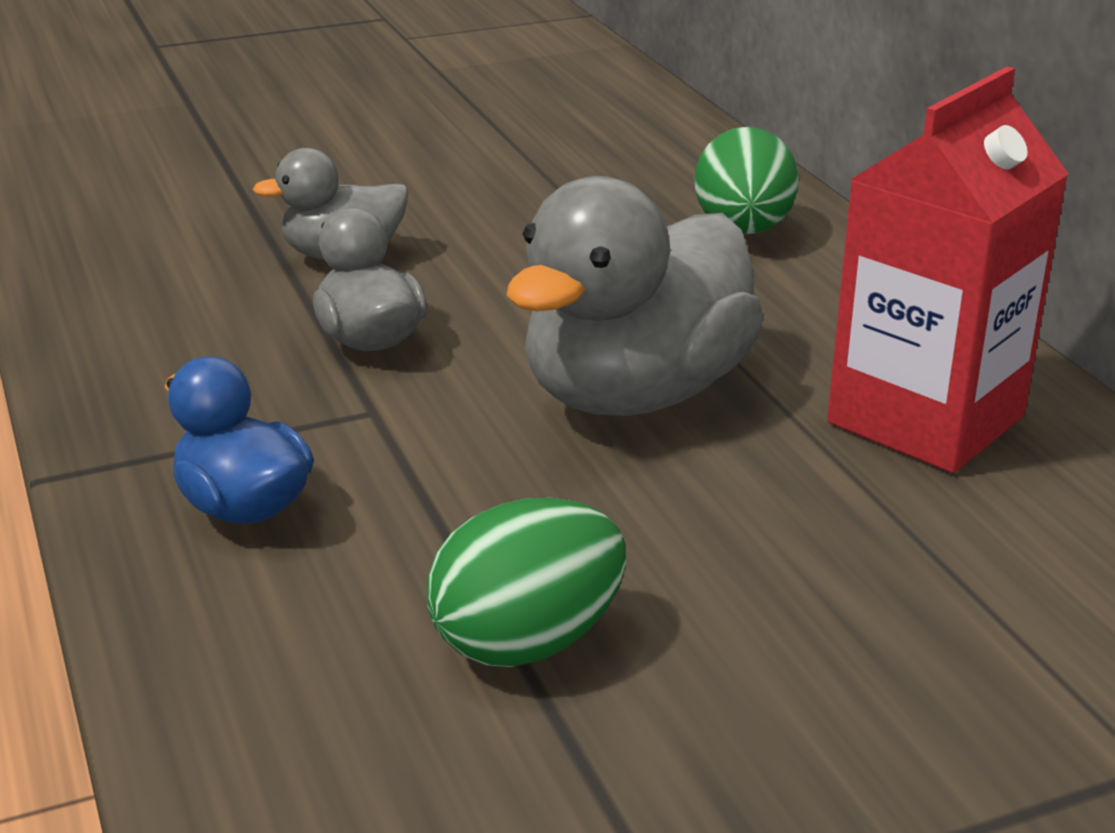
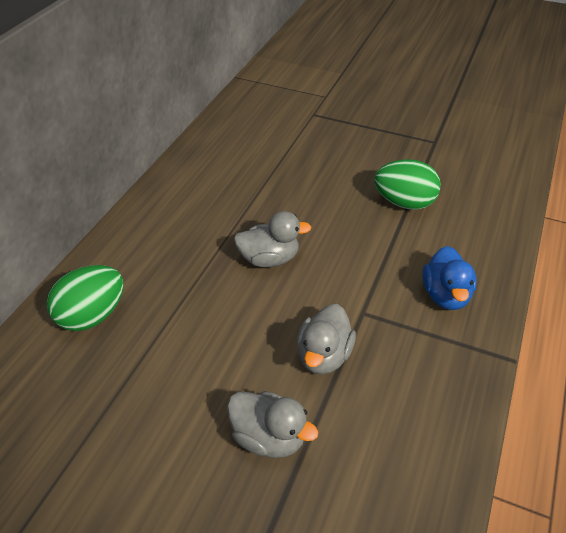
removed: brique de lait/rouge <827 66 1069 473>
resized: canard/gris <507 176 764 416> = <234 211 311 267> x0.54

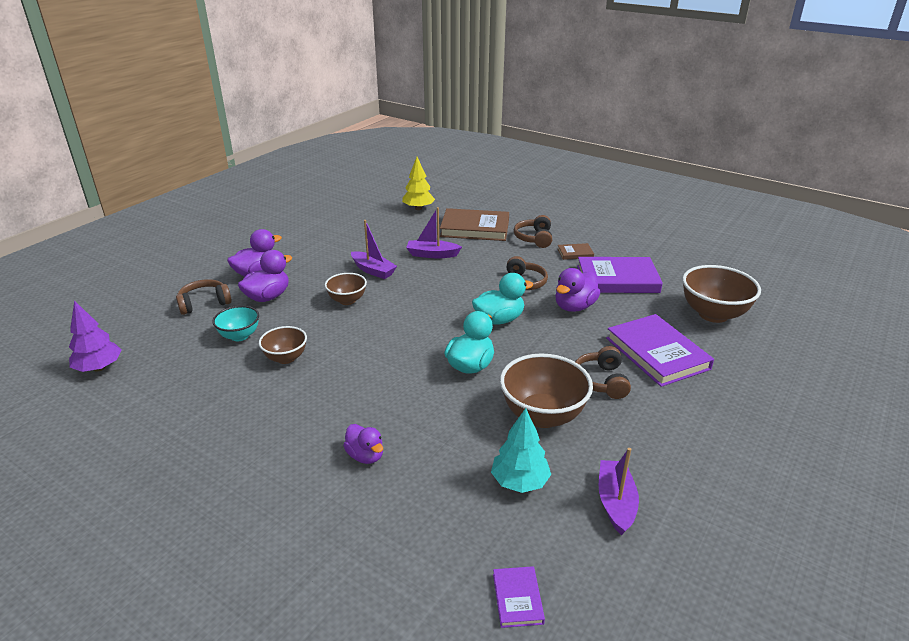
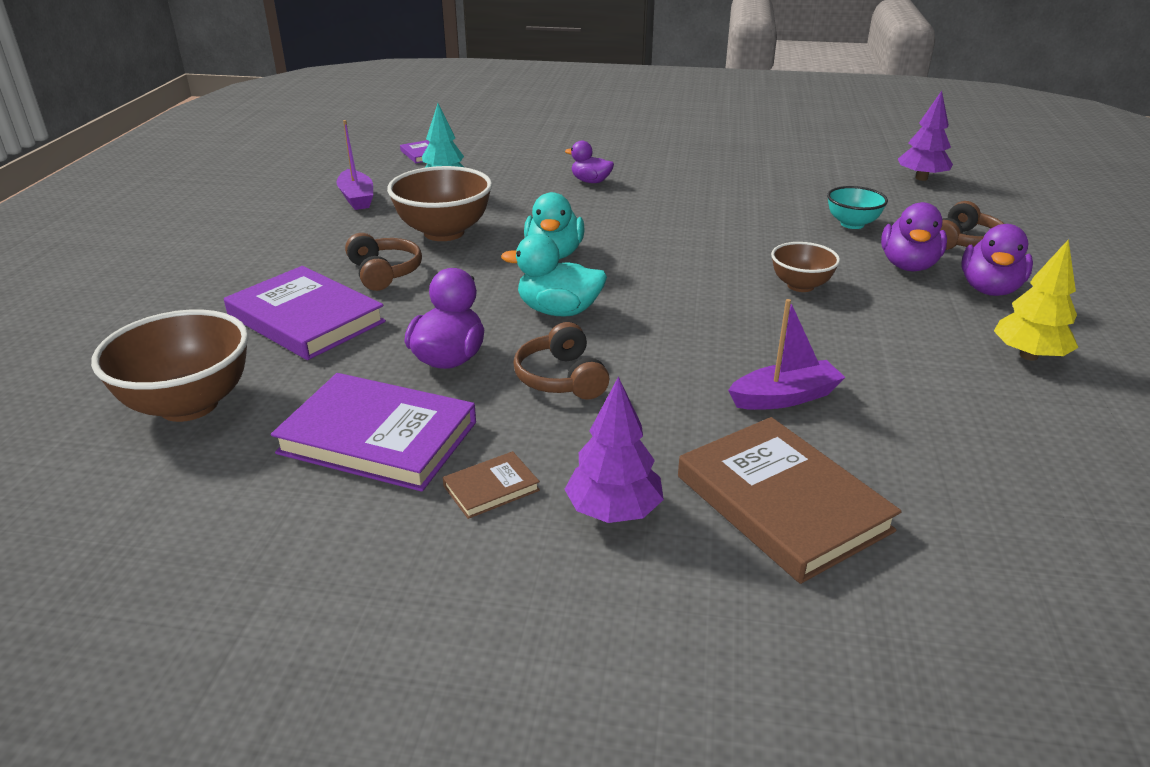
removed: bateau/violet <351 220 397 279>; bol/marron <259 326 307 364>
moved: arbre/jaune <402 157 435 210> to <994 239 1078 361>
replaced: casque audio/marron <514 215 552 248> to arbre/violet <564 376 664 523>
turned: livre/marron <440 208 509 241> = <678 417 902 584> 75 degrees clockwise; livre/violet <577 257 663 293> = <271 373 476 492> 45 degrees clockwise; canard/turquoise <472 273 533 325> = <501 234 607 317> 60 degrees clockwise

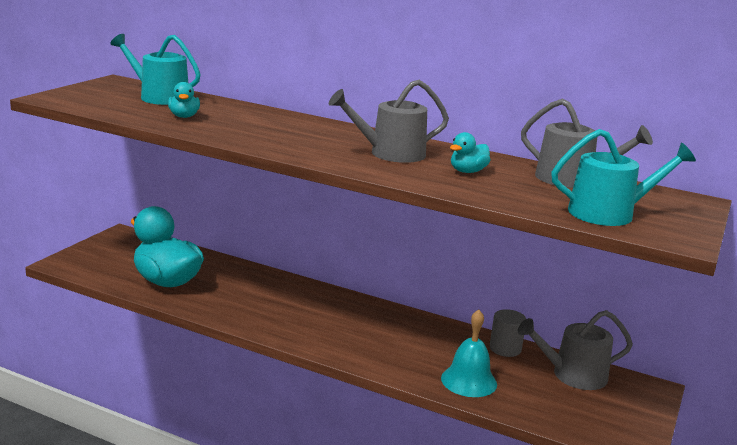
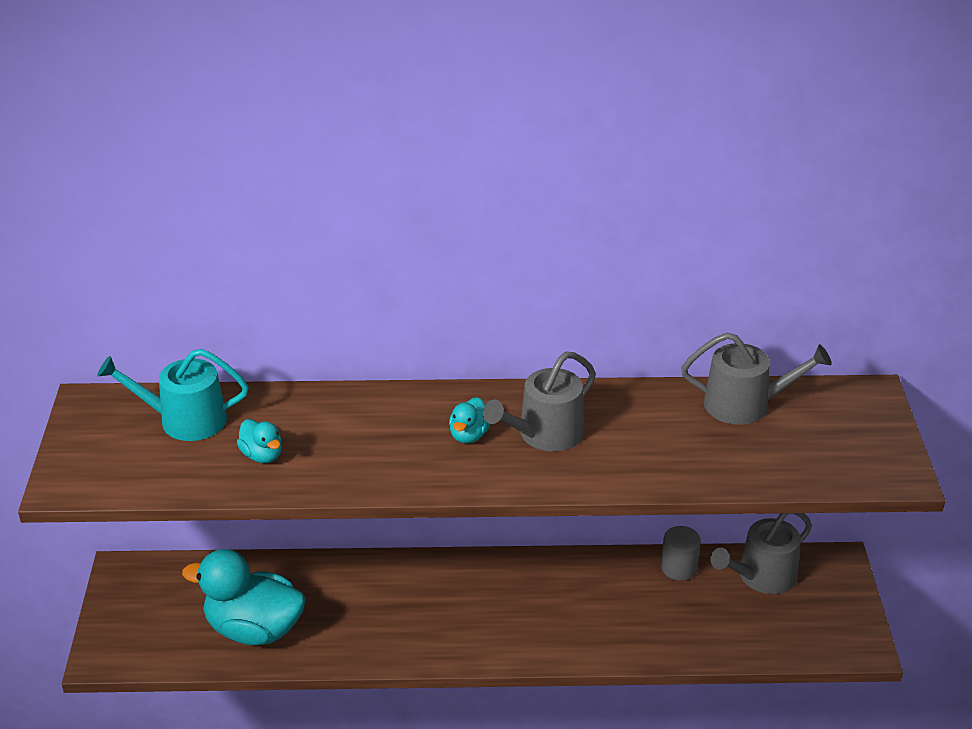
removed: arrosoir/turquoise <551 129 696 226>; cloche/turquoise <441 309 497 397>
moved: canard/turquoise <450 132 490 173> to <449 397 490 443>

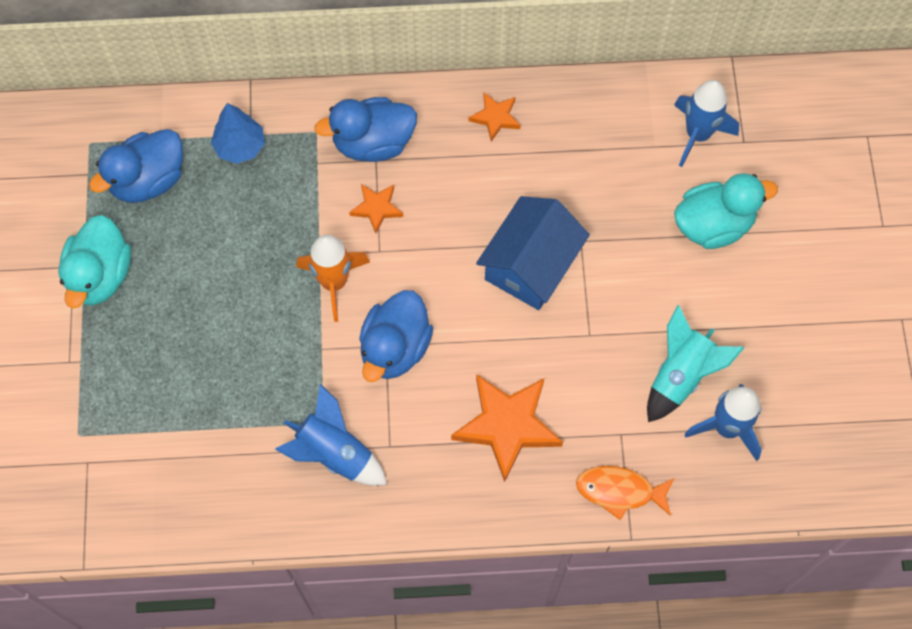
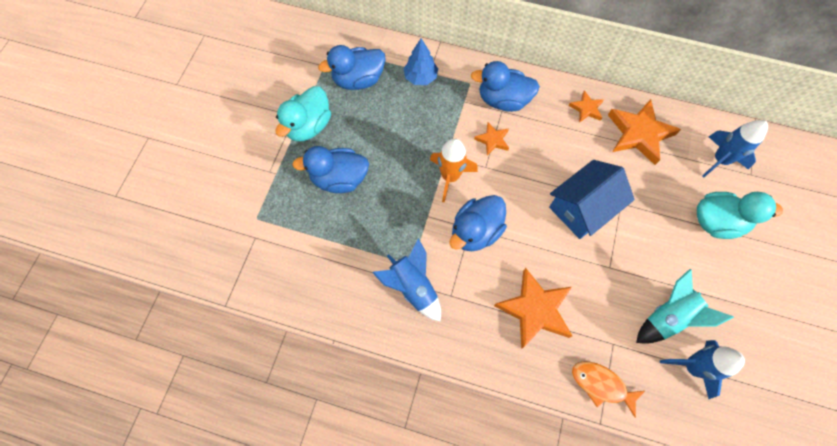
added: étoile/orange <608 99 681 165>; canard/bleu <292 146 369 193>

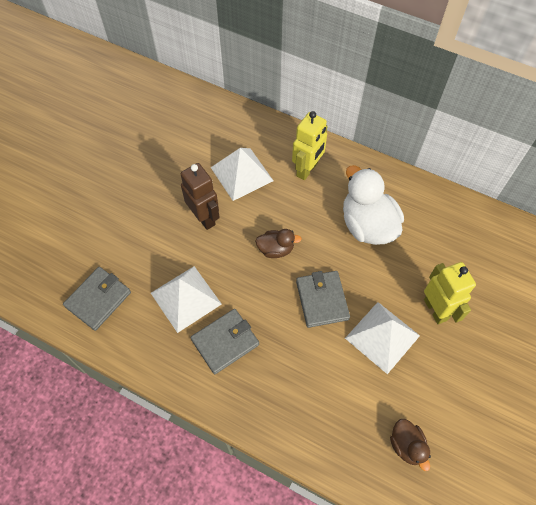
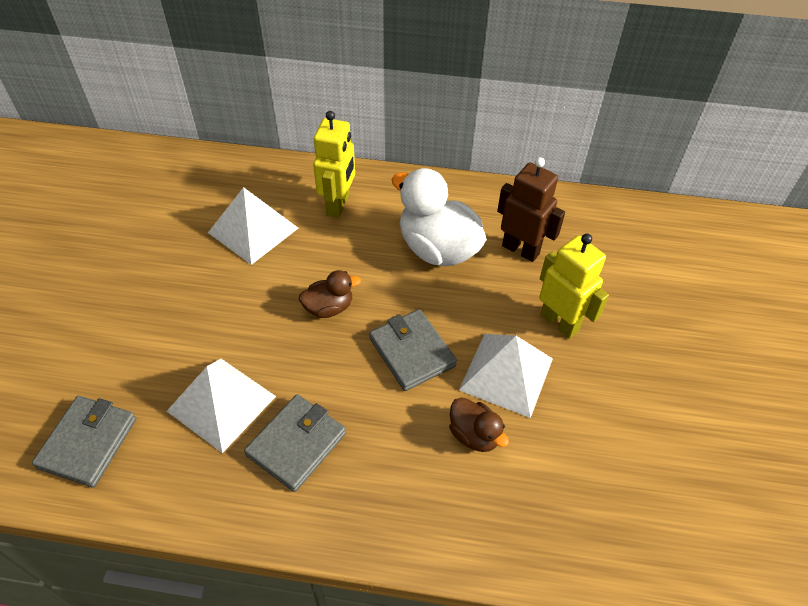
moved: robot/marron <181 163 220 230> to <497 157 565 262>; canard/marron <390 419 431 471> to <449 397 509 452>

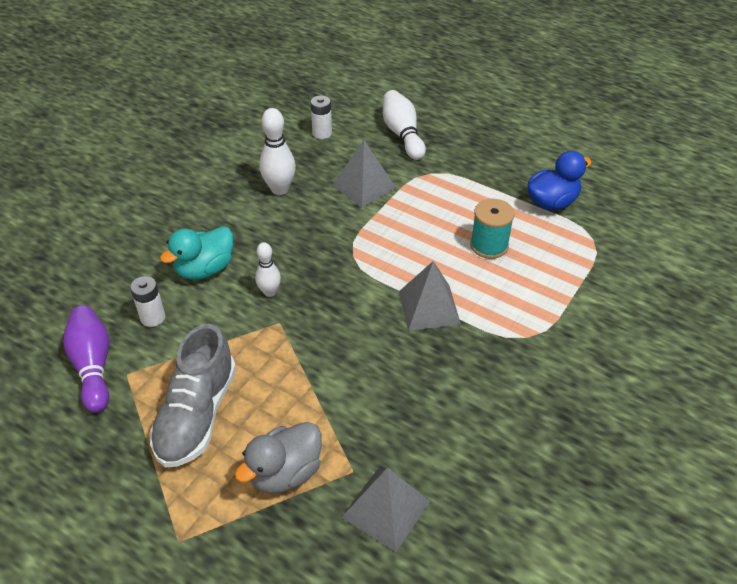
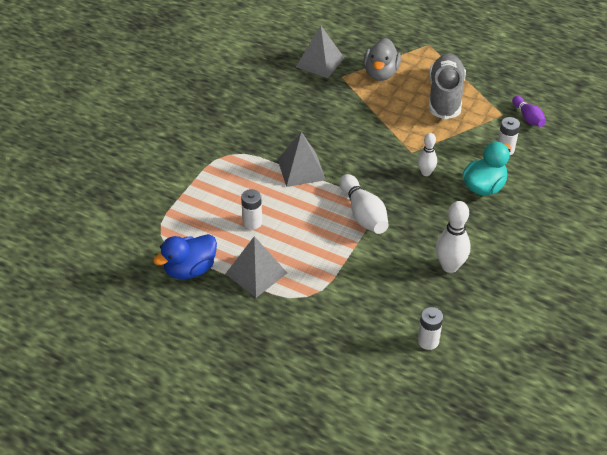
moved: quille/blanc <383 90 426 160> to <340 174 389 234>; pyramide/gris <332 140 396 208> to <226 236 287 298>
replaced: bobine/turquoise <470 199 515 259> to pile/blanc <241 189 262 229>
turned: canard/gris <235 422 322 494> = <364 38 401 81> 150 degrees clockwise
resized: quille/violet <63 306 109 413> = <512 96 546 127> x0.63

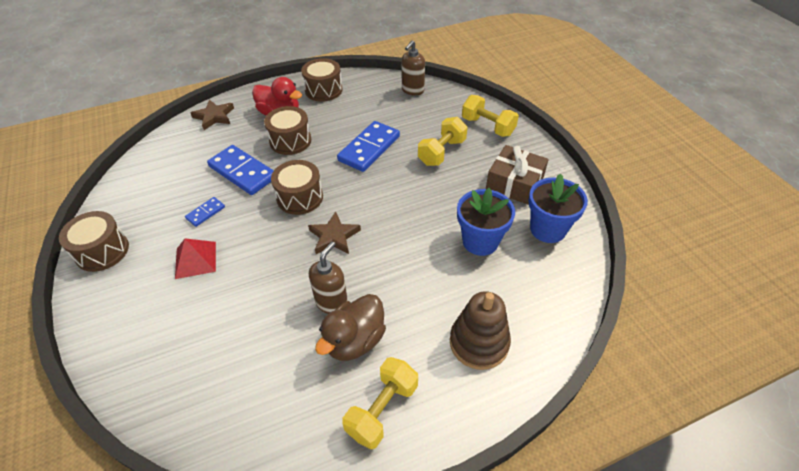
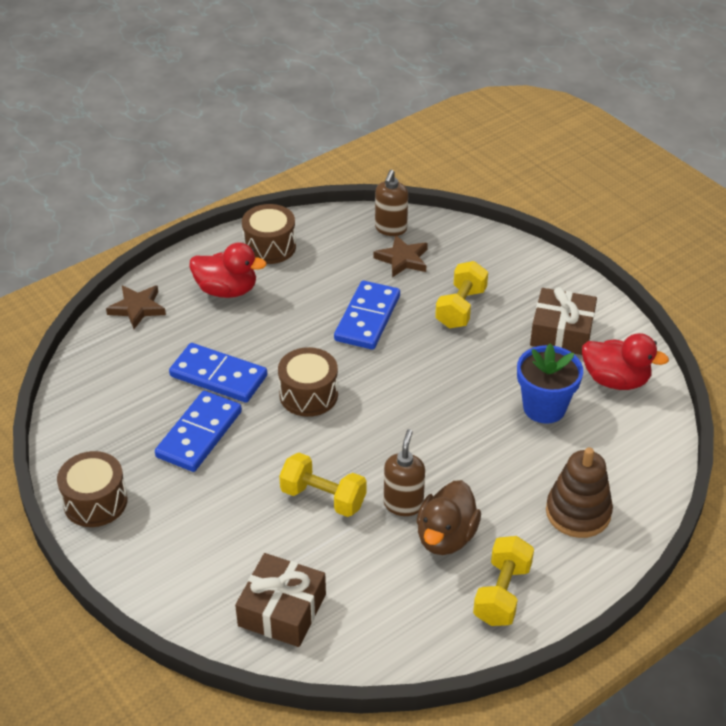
removed: tambour/marron <264 106 311 155>; pyramide/rouge <175 238 216 279>
added: cadeau/marron <235 553 326 647>
moved: haltère/jaune <462 95 519 137> to <279 453 366 517>; étoile/marron <308 212 361 254> to <373 235 428 278>
replaced: pot de fleurs/bleu <529 173 588 243> to canard/rouge <582 333 669 390>
resized: domino/bleu <185 197 225 227> = <155 391 242 472> x2.04

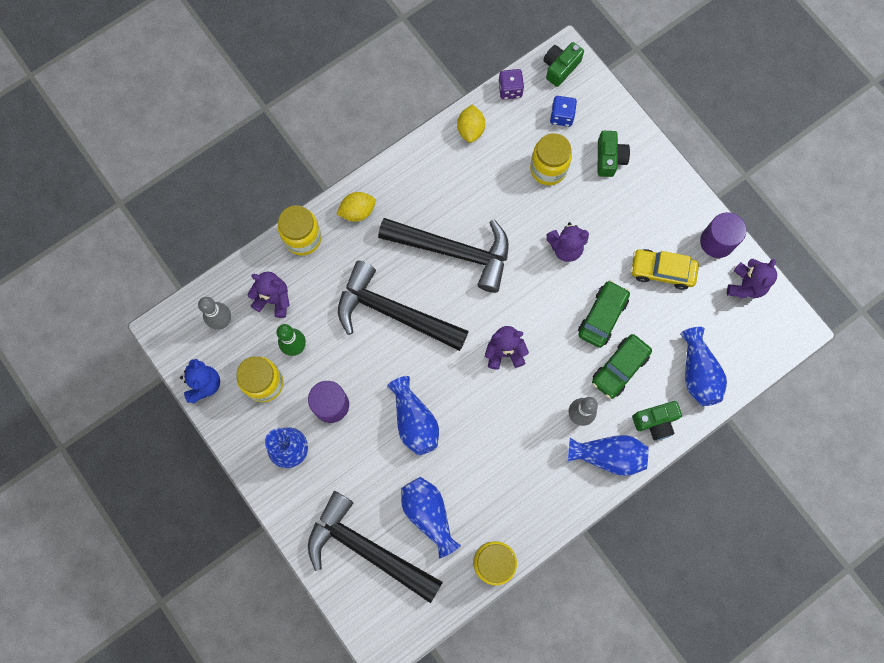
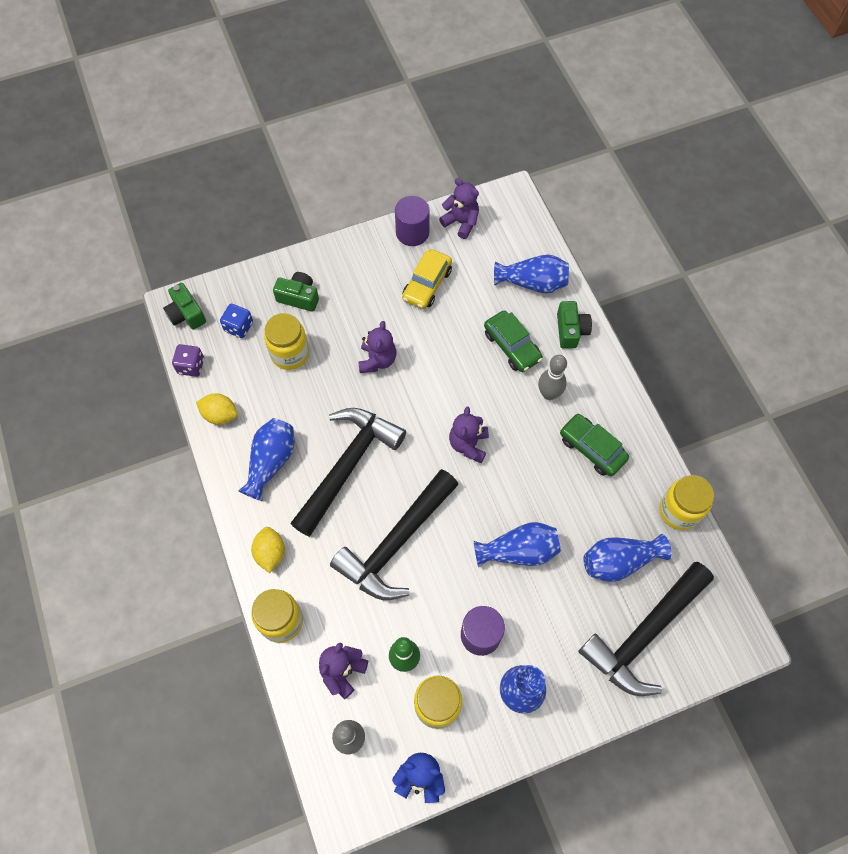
moved: voiture/vert <578 280 630 348> to <560 414 629 476>; vase/bleu <568 435 649 476> to <238 418 295 501>

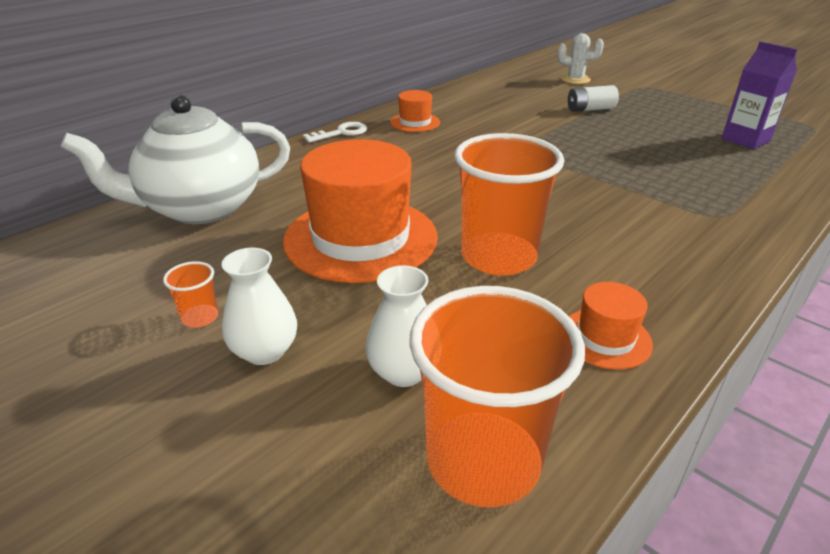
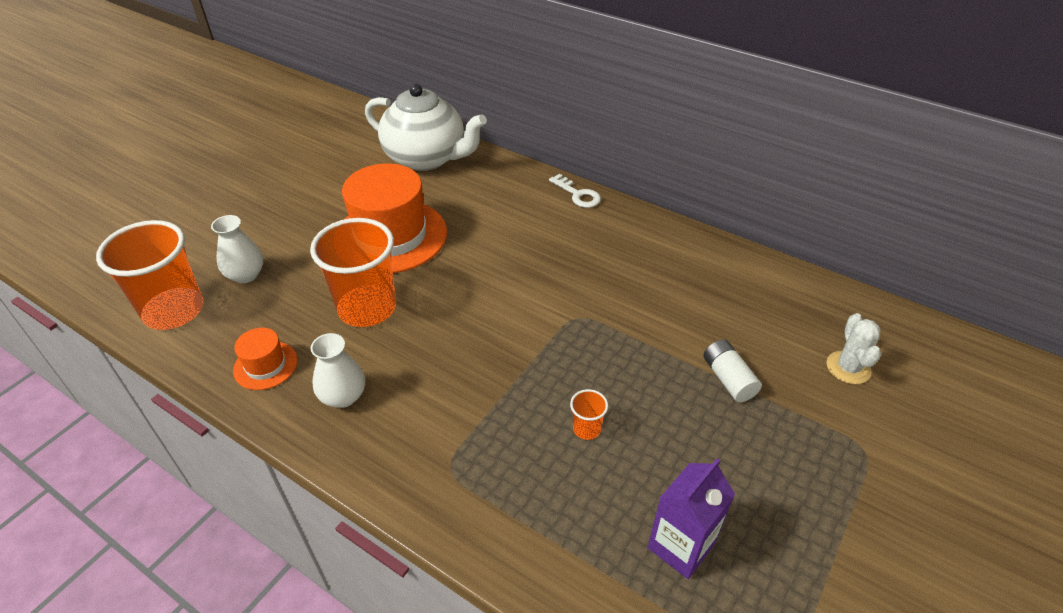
removed: chapeau/orange <390 90 440 132>
moved: vase/blanc <222 248 297 365> to <311 333 365 408>; gobelet/orange <163 261 218 328> to <570 389 608 440>
turned: théière/blanc <61 95 290 224> = <365 84 487 171> 150 degrees clockwise

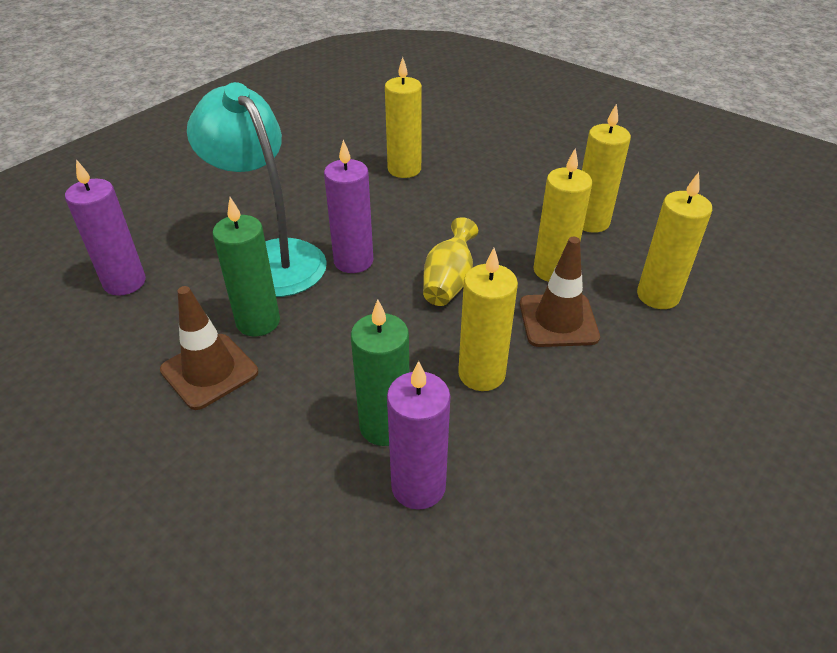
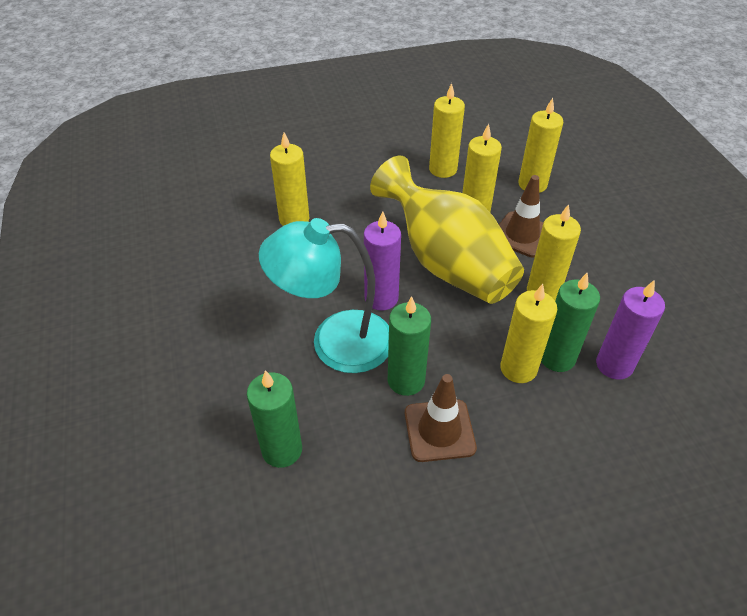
added: bougie/jaune <500 284 557 383>
recoloured: bougie/violet <65 159 146 296> to bougie/vert <247 370 302 468>
resized: vase/jaune <423 217 478 306> = <370 156 524 304> x2.19

